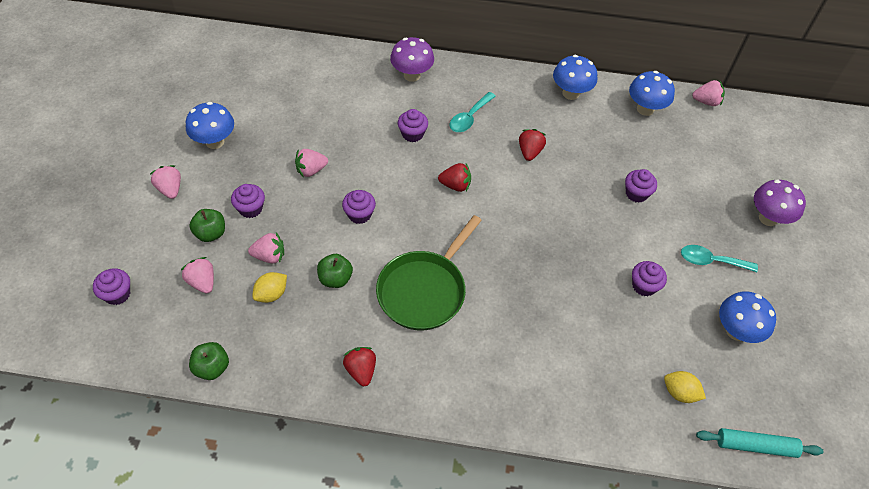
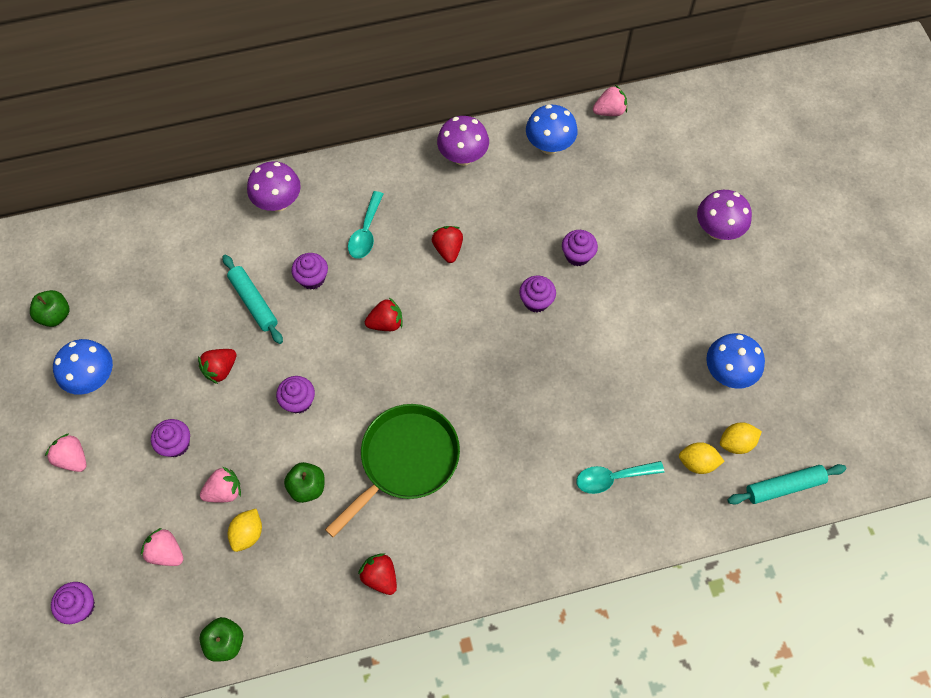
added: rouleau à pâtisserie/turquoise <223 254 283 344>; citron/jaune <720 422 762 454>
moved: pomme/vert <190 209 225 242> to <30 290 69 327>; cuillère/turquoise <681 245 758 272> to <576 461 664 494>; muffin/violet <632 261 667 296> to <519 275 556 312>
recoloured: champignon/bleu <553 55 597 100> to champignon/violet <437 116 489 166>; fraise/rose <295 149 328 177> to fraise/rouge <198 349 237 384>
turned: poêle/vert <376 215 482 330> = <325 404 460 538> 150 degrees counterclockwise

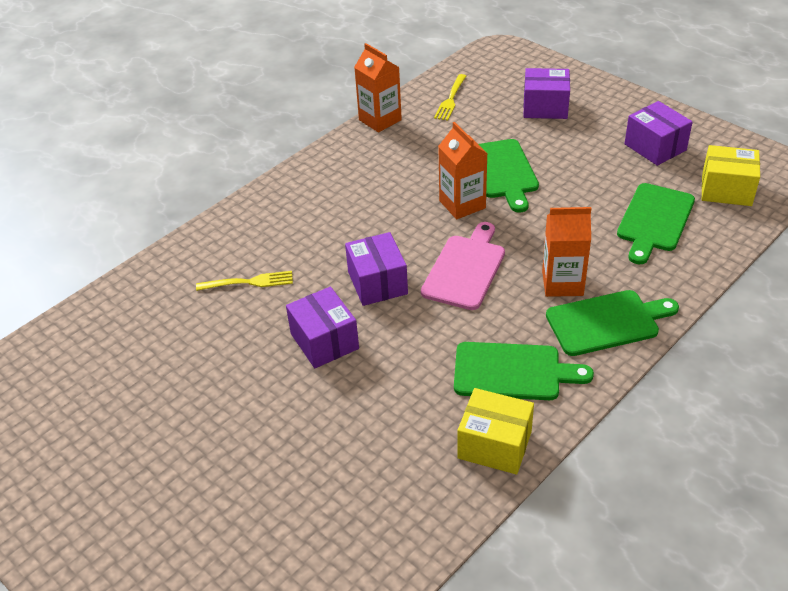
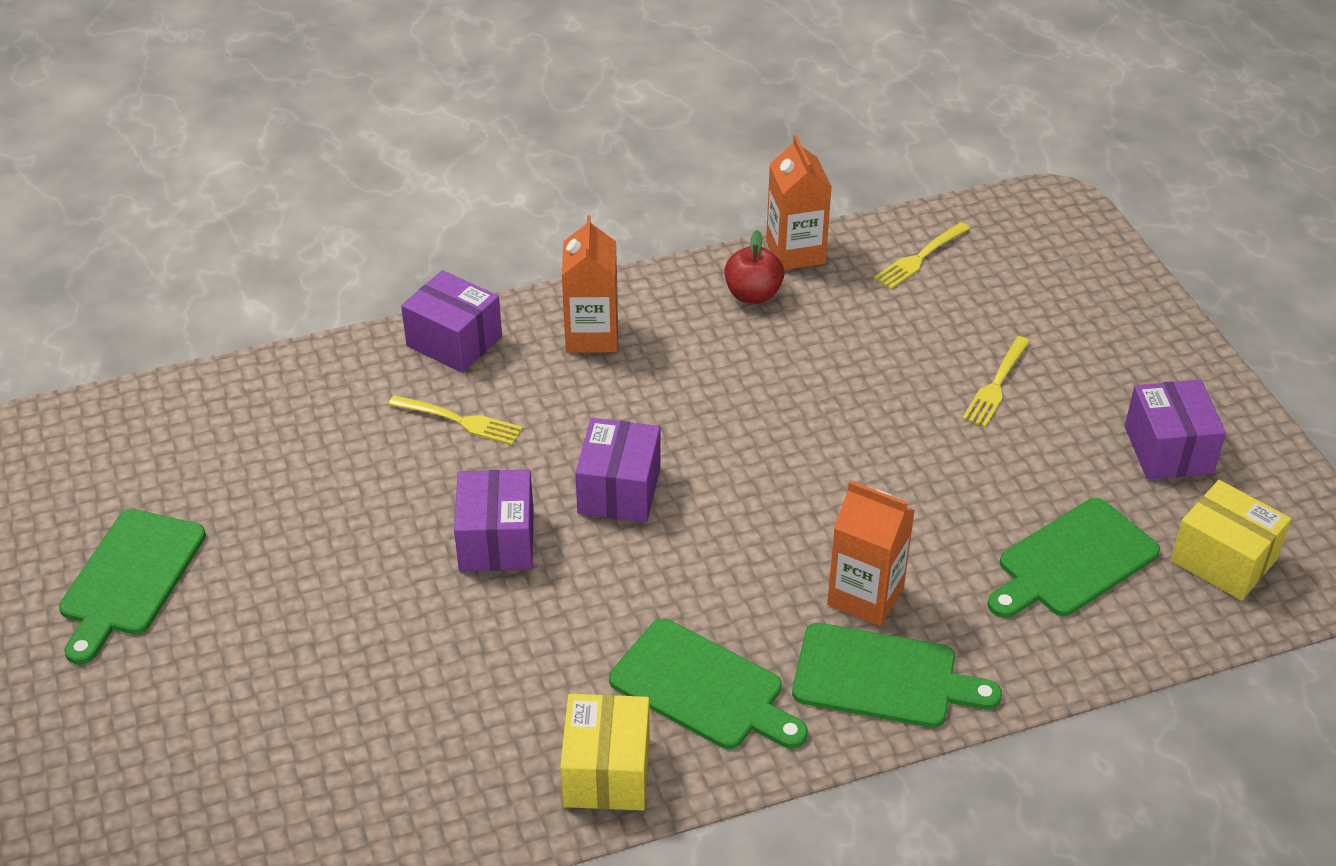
removed: planche à découper/rose <421 222 505 310>
added: pomme/rouge <724 230 784 304>; fourchette/jaune <962 336 1030 427>
moved: boîte/violet <523 68 570 119> to <401 270 502 373>; brique de lait/orange <438 122 488 219> to <562 215 618 353>; planche à découper/vert <479 139 539 213> to <59 509 206 665>
turned: boîte/jaune <458 388 534 475> = <560 694 650 811> 45 degrees clockwise

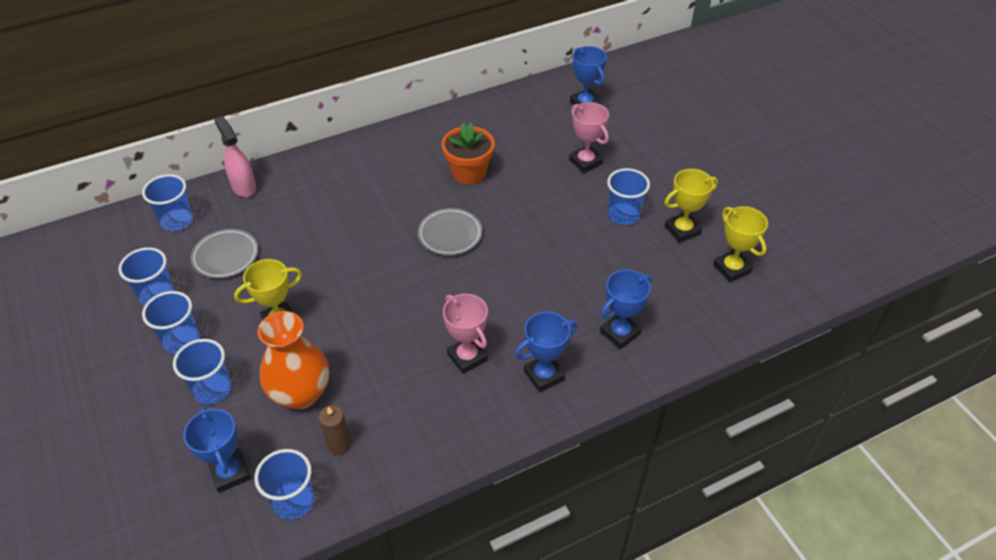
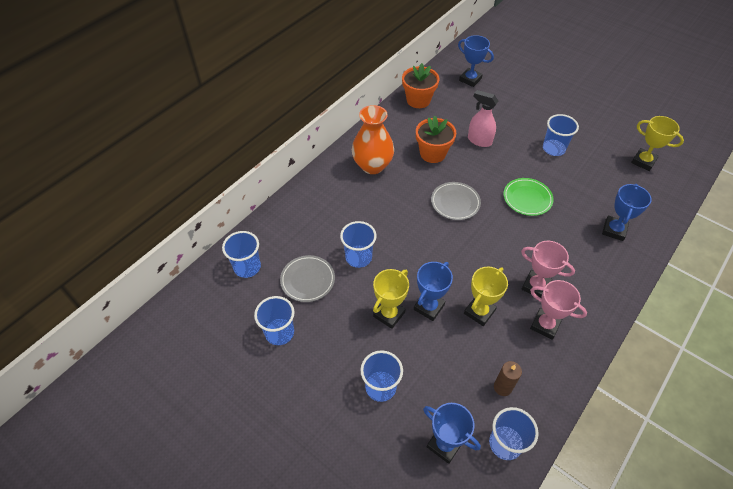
added: pot de fleurs/orange <402 63 439 108>; assiette/vert <503 178 554 216>
moved: trophée/rose <569 102 609 173> to <530 280 587 340>; vaporisateur/rose <214 116 256 197> to <468 90 498 147>; trophée/jaune <664 169 718 243> to <464 267 508 326>; gobelet/bleu <142 291 200 354> to <340 221 377 268>; vase/orange <258 311 329 409> to <352 105 394 174>; trophée/bleu <515 312 578 392> to <414 262 453 321>

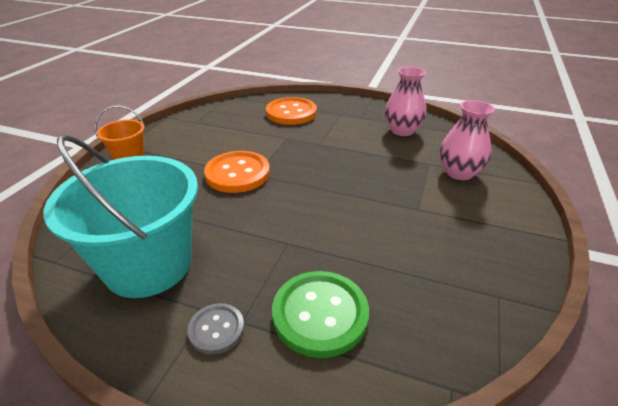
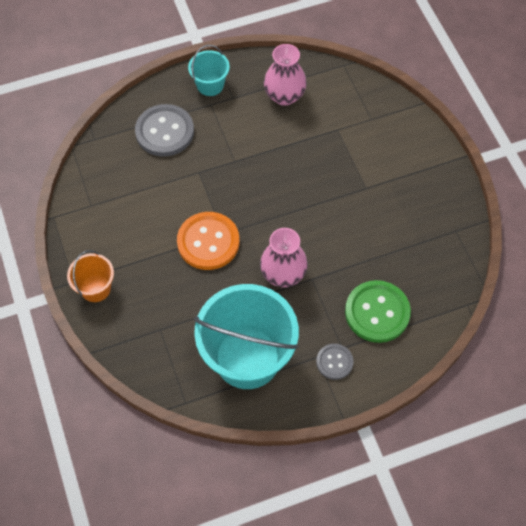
added: seau/turquoise <188 45 230 96>
moved: vase/rose <440 100 495 180> to <260 228 308 287>
recoloured: bouton/orange <266 97 317 125> to bouton/gris <135 104 194 156>

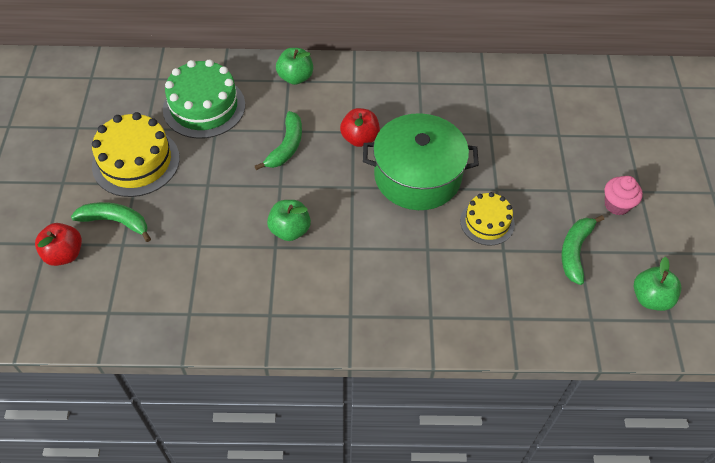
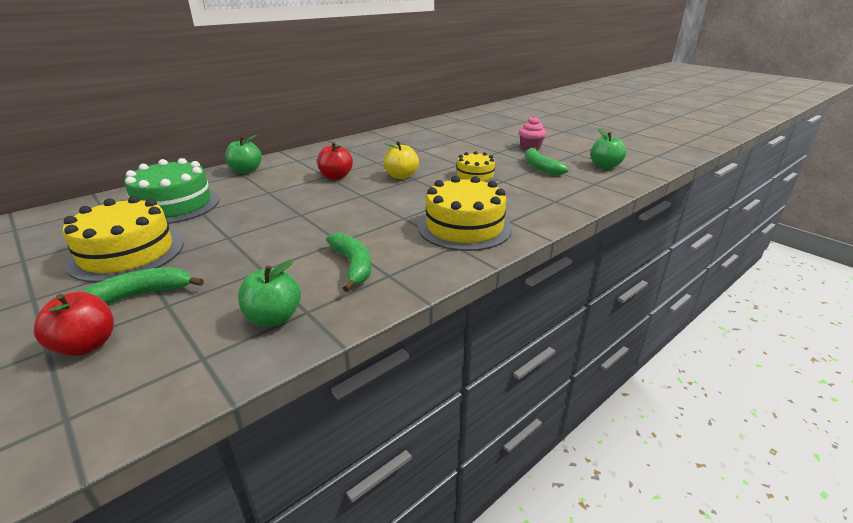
added: gâteau/jaune <418 176 512 251>
moved: banane/vert <255 111 302 170> to <326 233 371 292>; pomme/vert <267 200 311 241> to <238 260 301 327>
replaced: marmite/vert <363 113 479 210> to pomme/jaune <383 141 419 179>

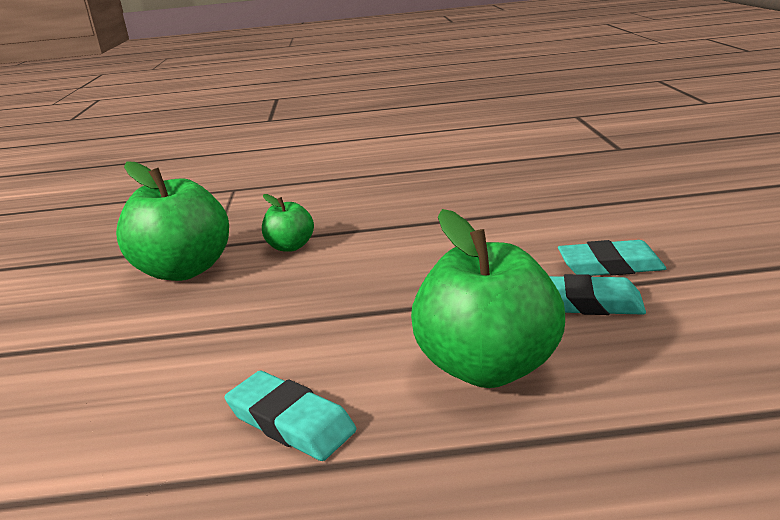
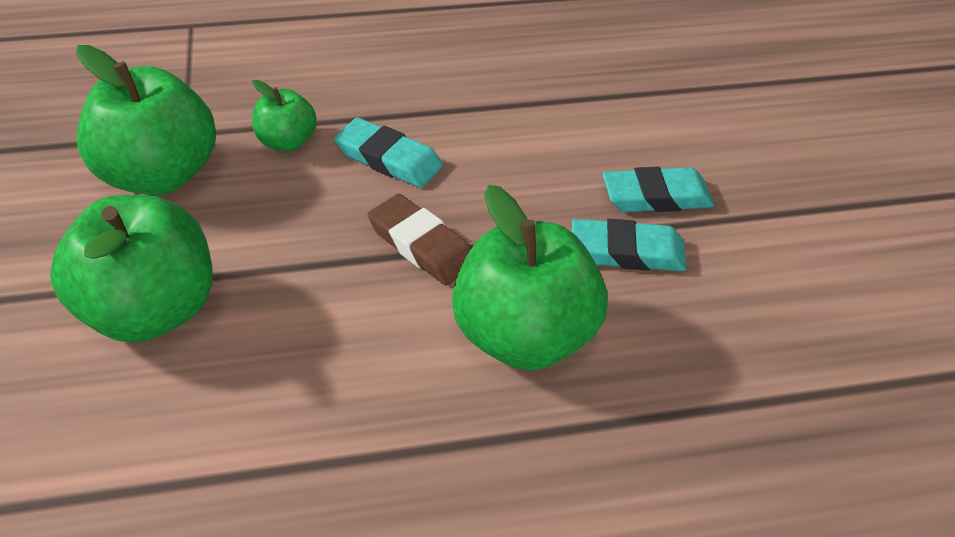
added: gomme/marron <367 194 471 286>; pomme/vert <50 195 213 343>
moved: gomme/turquoise <225 371 356 461> to <334 117 443 188>

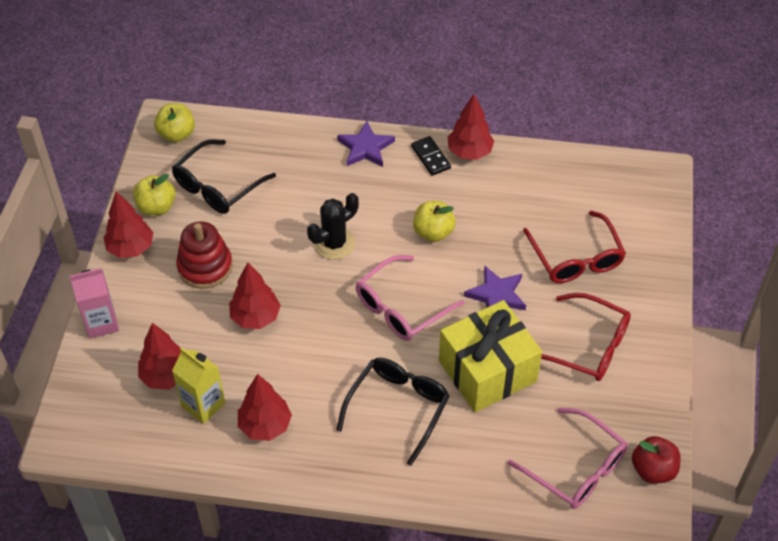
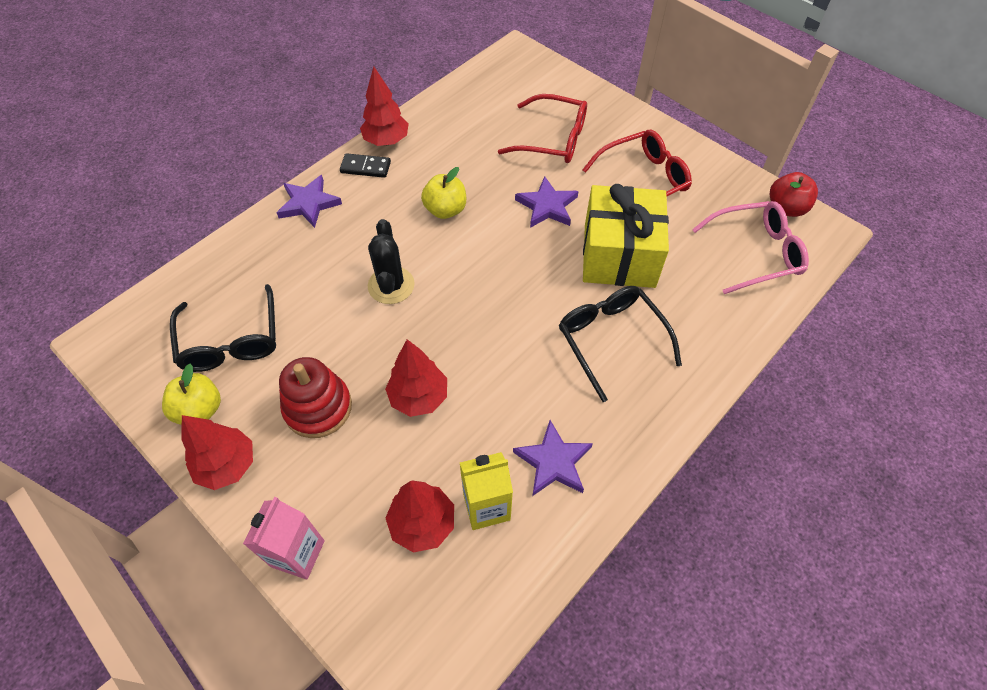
removed: pomme/jaune <154 103 195 142>; lunettes/rose <356 255 464 341>
replaced: arbre/rouge <238 374 292 441> to étoile/violet <513 420 593 496>

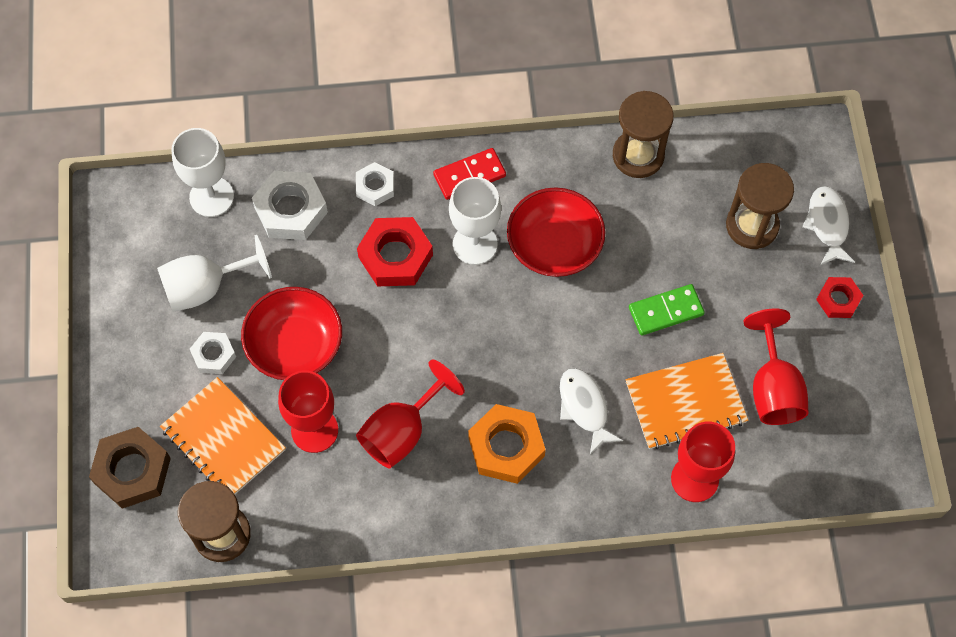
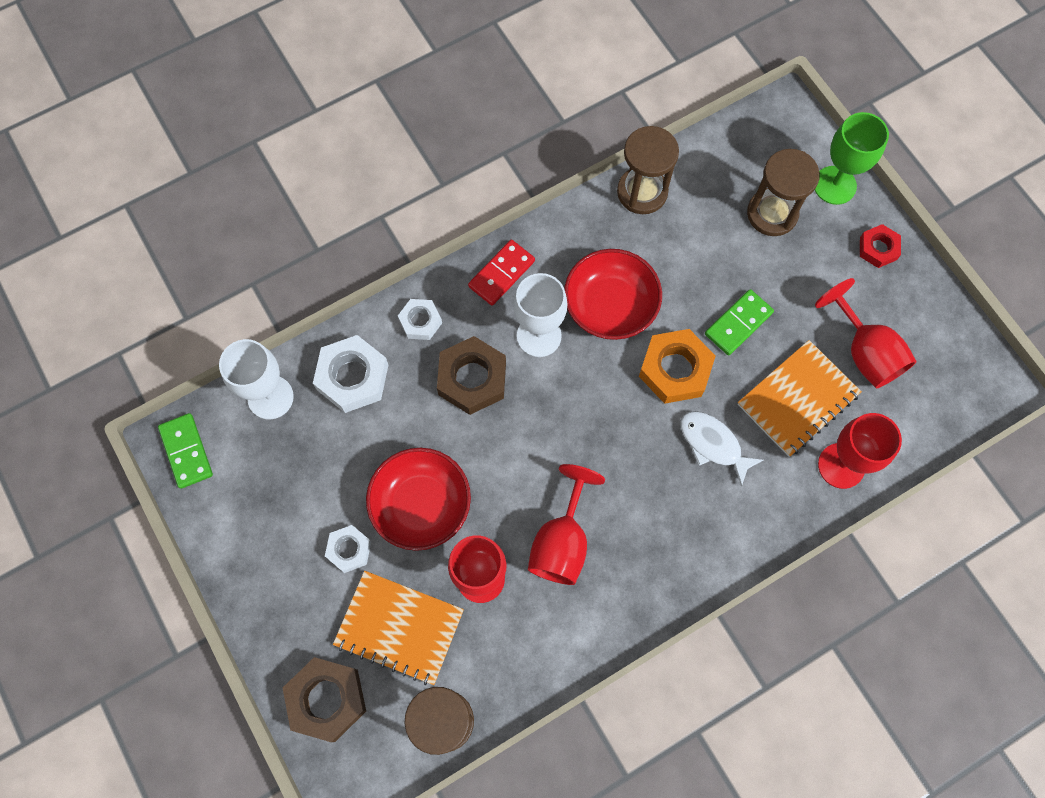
removed: verre à pied/blanc <157 235 272 312>
added: domino/vert <158 413 213 489>
moved: écrou/orange <468 404 546 484> to <639 329 716 404>
replaced: poisson/blanc <802 186 855 265> to verre à pied/vert <815 112 889 205>
recoloured: écrou/rouge <357 217 433 287> to écrou/marron <437 336 506 415>

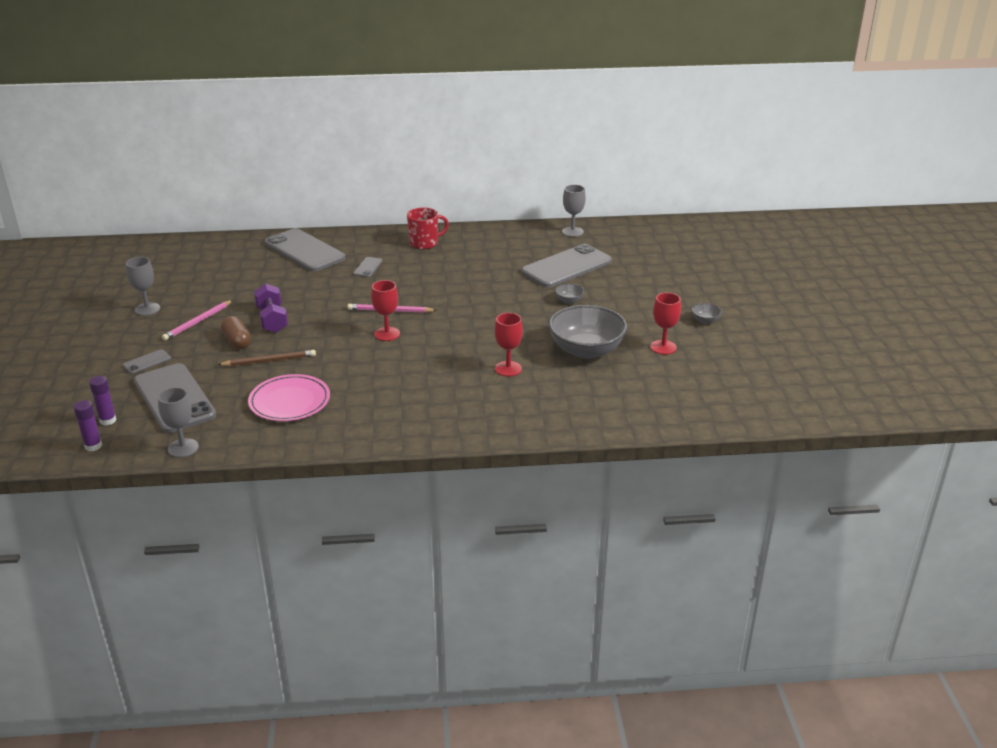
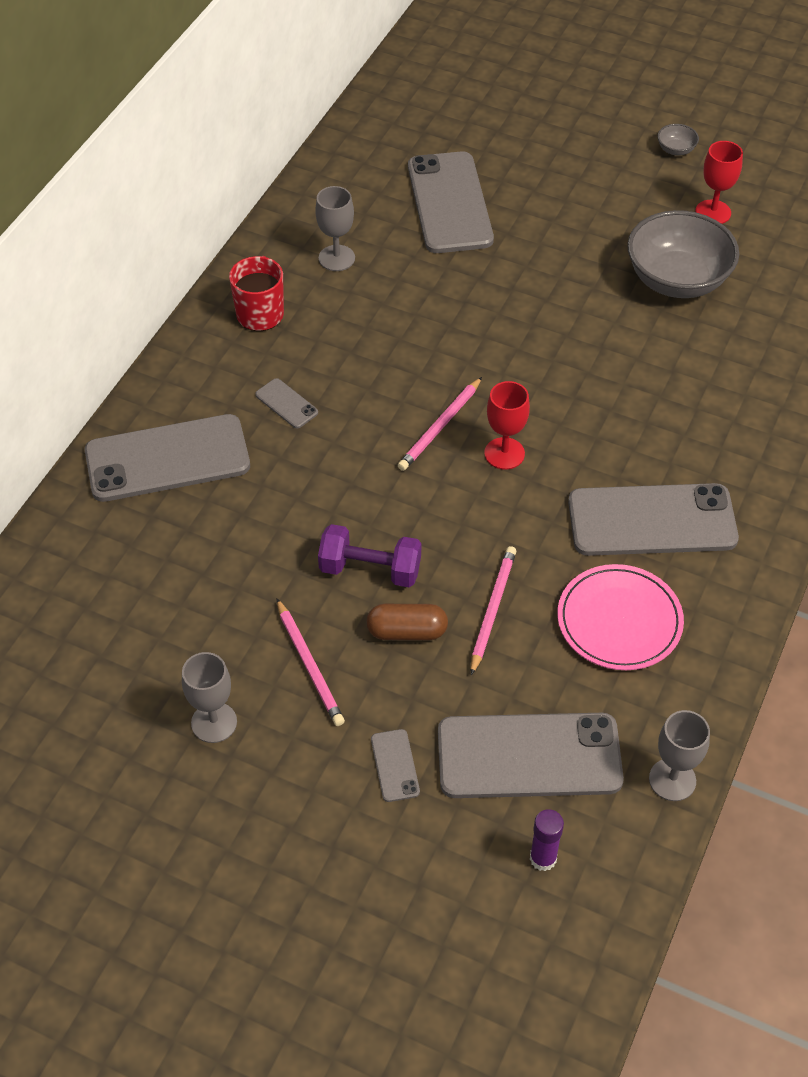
removed: bol/gris <555 284 584 304>; verre à pied/rouge <495 313 523 376>; bâton de colle/violet <74 400 102 451>
added: téléphone/gris <568 483 739 556>
moved: verre à pied/gris <562 185 586 237> to <315 186 355 271>
recoloured: crayon/marron <217 350 316 366> to crayon/rose <471 546 516 675>

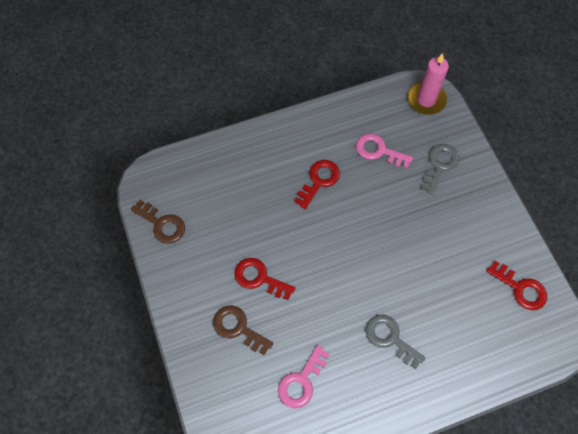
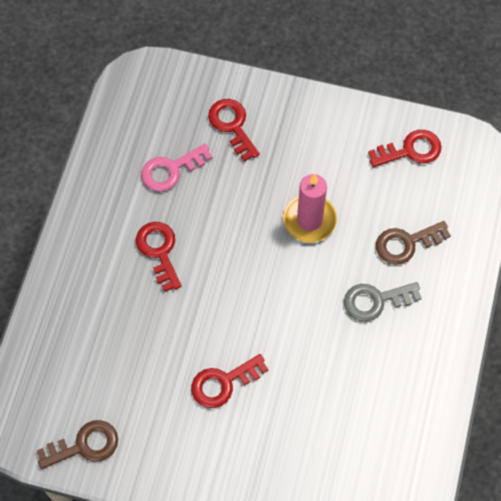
removed: clé/rose <278 345 330 408>
moved: bougie/rose <407 53 449 115> to <283 174 337 243>; clé/marron <213 305 273 355> to <376 221 451 265>
recoloured: clé/gris <421 144 459 195> to clé/rouge <208 99 260 162>

